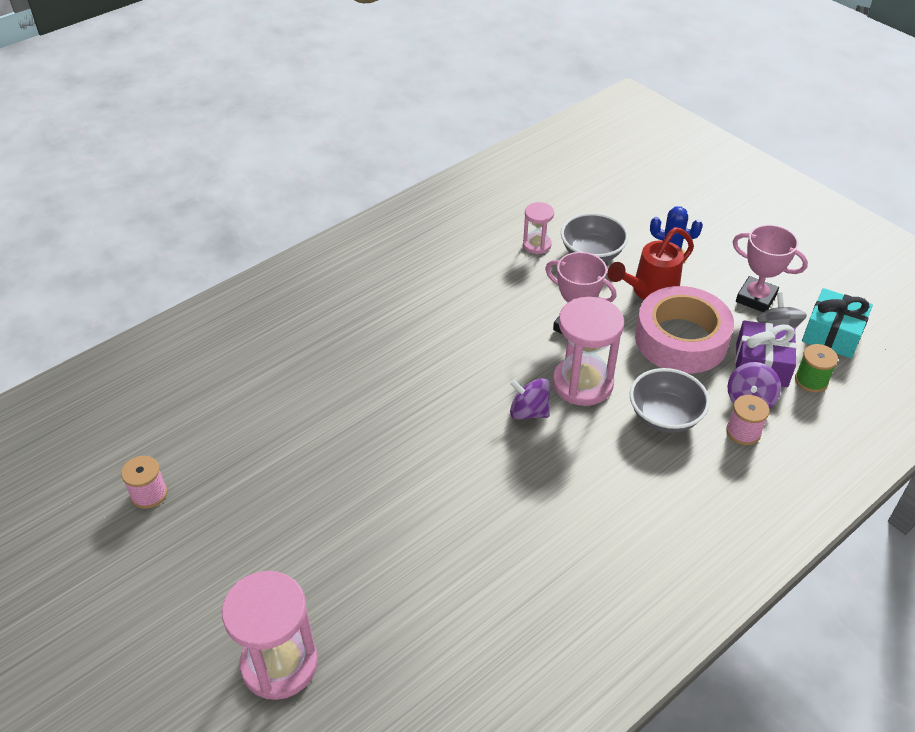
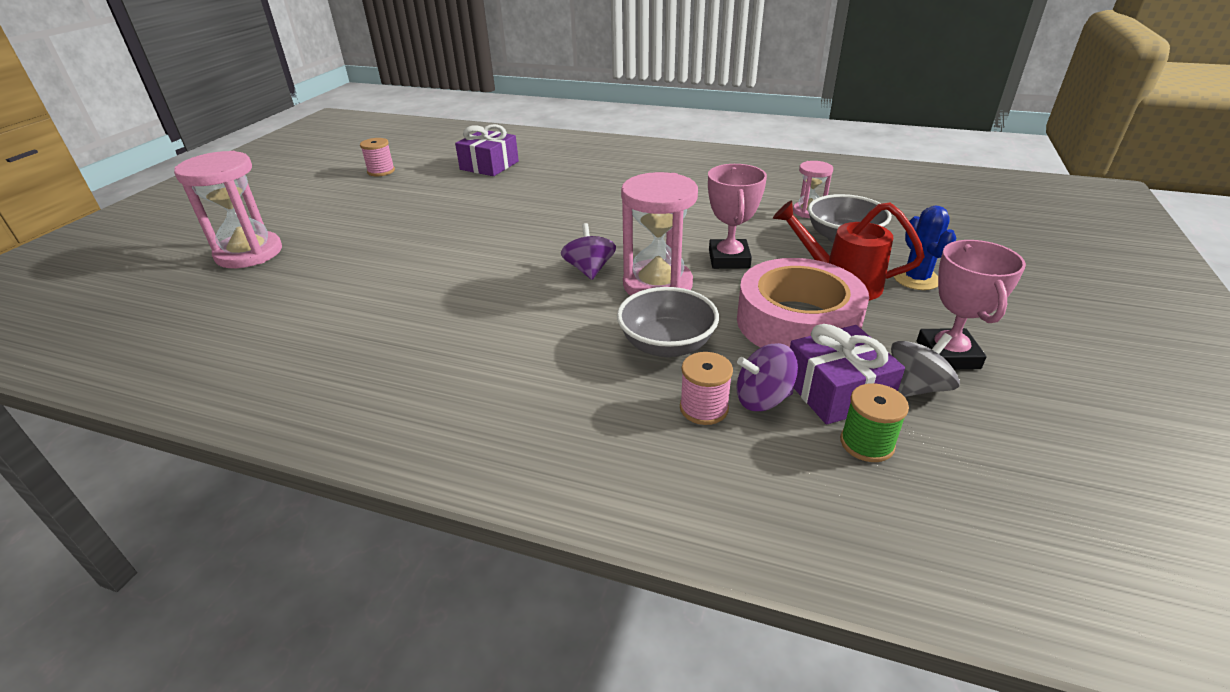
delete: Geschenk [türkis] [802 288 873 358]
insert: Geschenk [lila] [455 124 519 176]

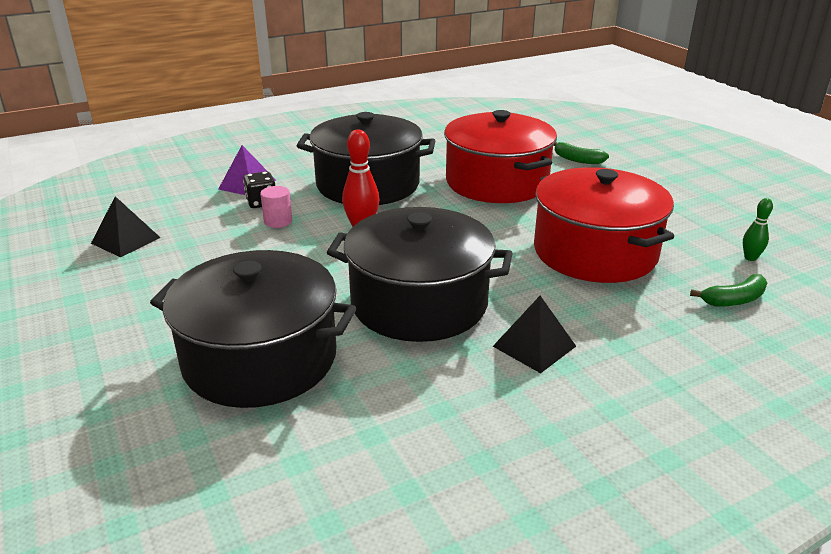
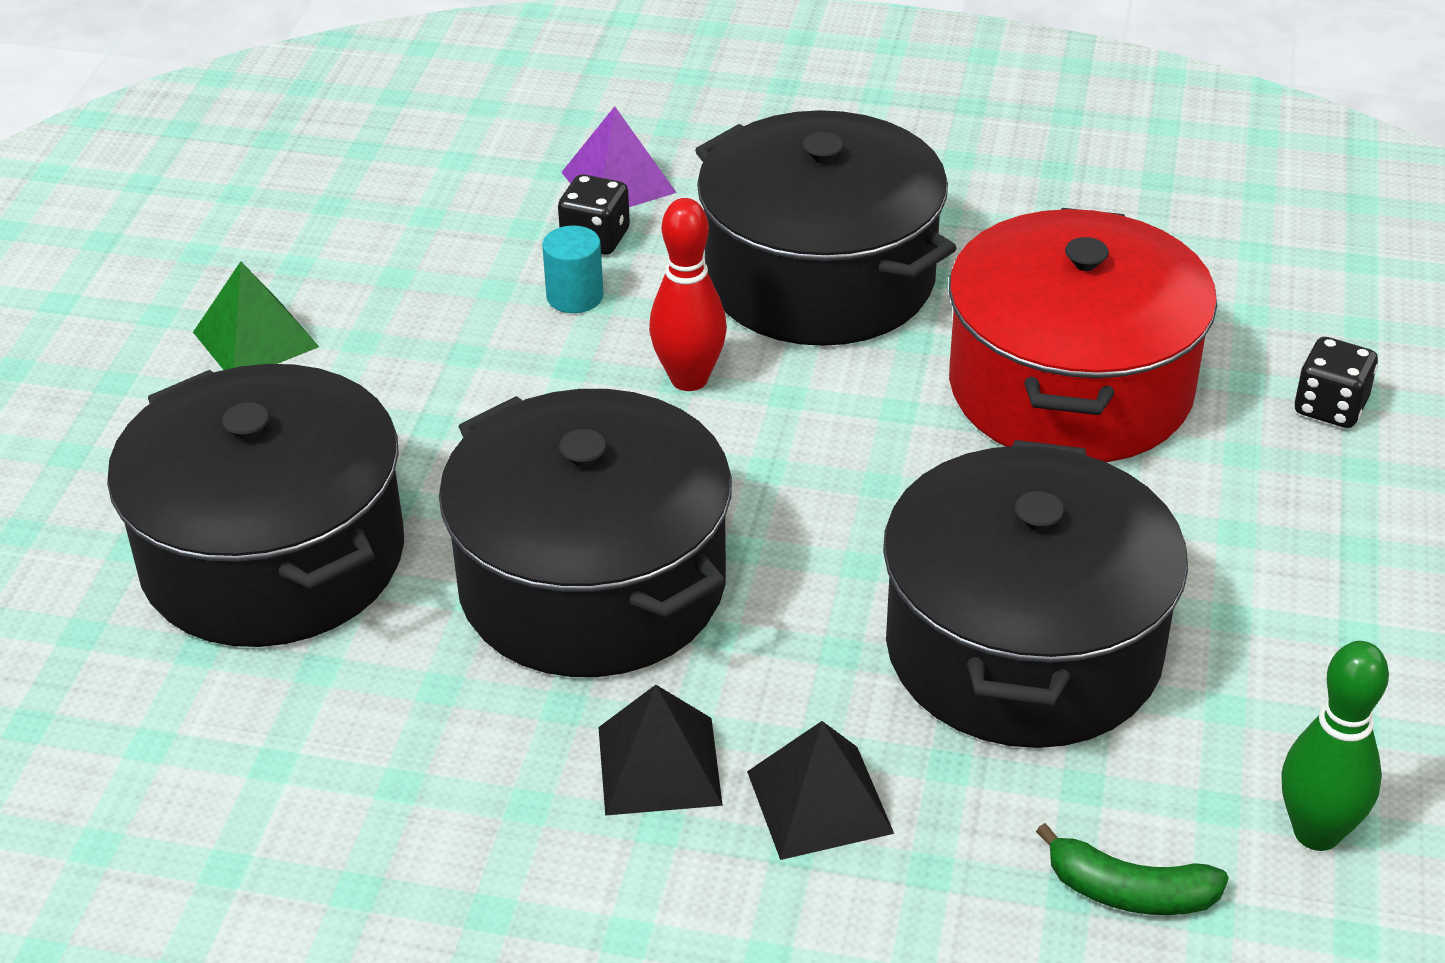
insert: Pyramide [grün] [193 261 319 370]
move: Pyramide [schwarz] [91 196 161 257] to [747 721 894 860]
replace: Banane [grün] [554 142 609 164] to Spielwürfel [schwarz] [1295 337 1378 428]
recolor: Vollzylinder [rosa] [260 186 292 228] to Vollzylinder [türkis] [542 225 604 313]; Kochtopf [rot] [534 167 674 283] to Kochtopf [schwarz] [883 440 1188 748]
resize: Bowlingkegel [grün] [743 198 773 261] = [1281 641 1389 851] x1.68

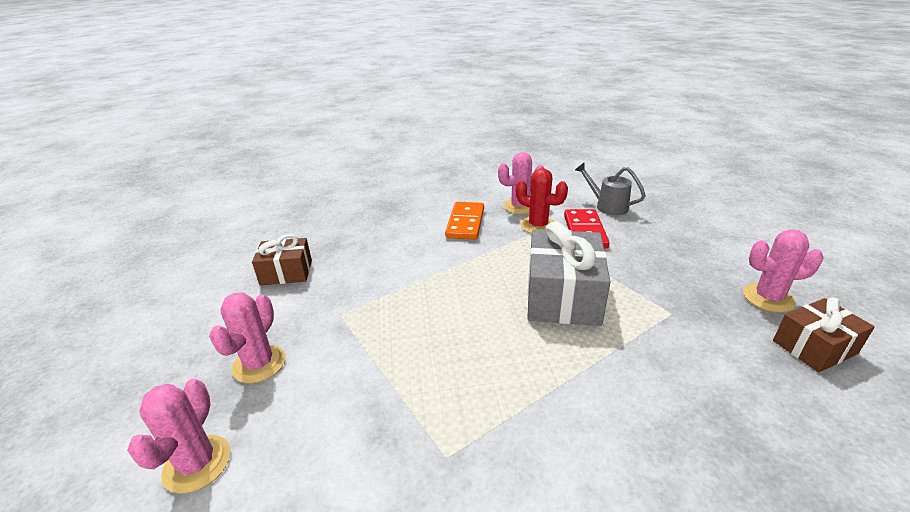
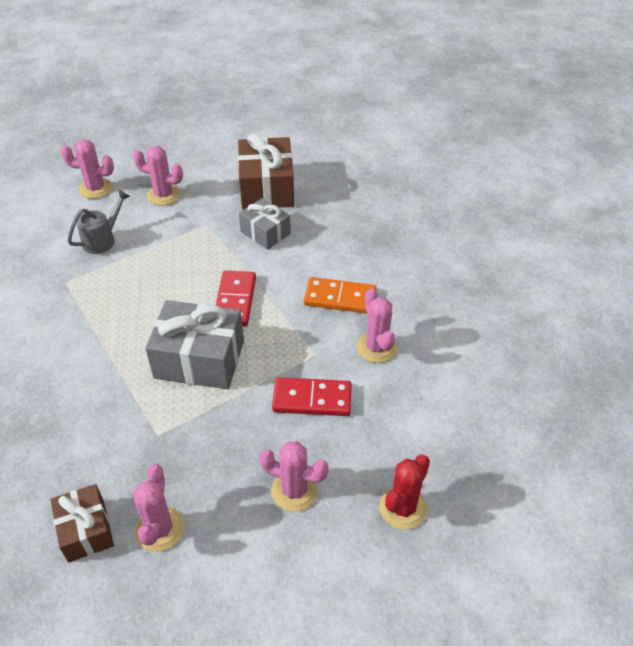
insert: Dominostein [rot] [216 271 256 326]; Geschenk [grau] [239 198 291 250]; Kaktus [rosa] [259 442 329 512]
move: Gießkanne [grau] [575 163 646 215] to [67 190 130 254]; Kaktus [rot] [516 168 568 234] to [379 455 430 530]
resize: Geschenk [braun] [252 234 312 286] = [238 133 294 210] x1.67

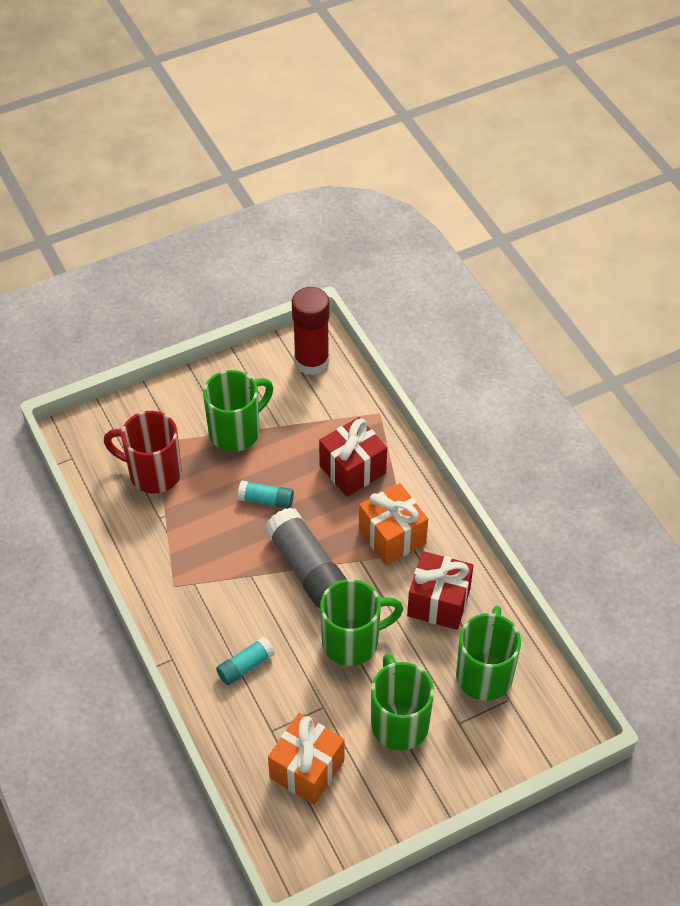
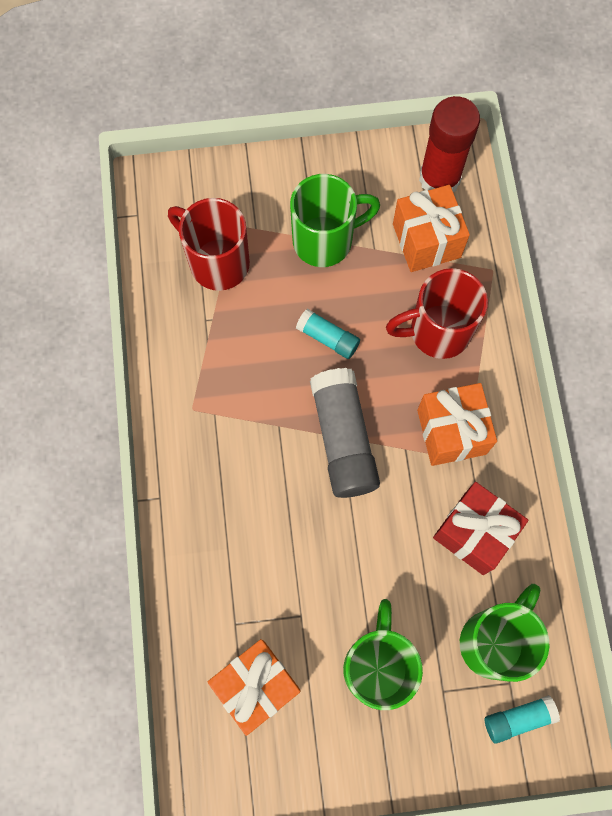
delete: Tasse [grün] [320 579 404 666]
insert: Geschenk [orange] [393 185 470 272]
move: Klebestift [türkis] [216 637 275 685] to [485 695 560 744]
replace: Geschenk [rot] [319 417 387 497] to Tasse [rot] [386 268 488 359]

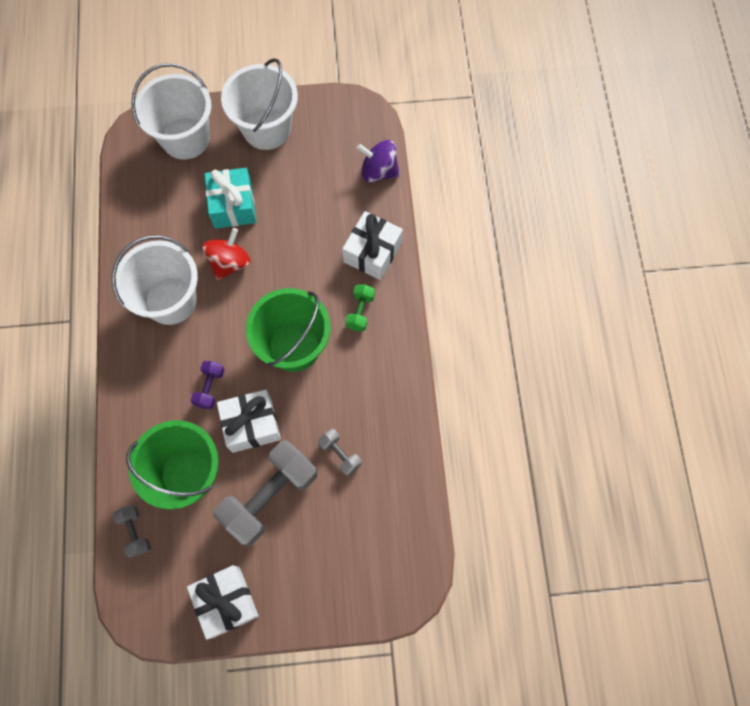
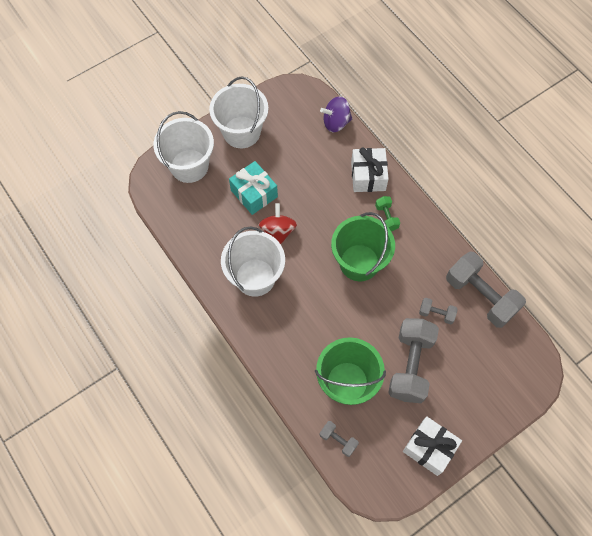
delete: Hantel [lila] [191 361 224 409]; Geschenk [weiß] [217 389 281 453]
insert: Hantel [grau] [446 252 526 328]

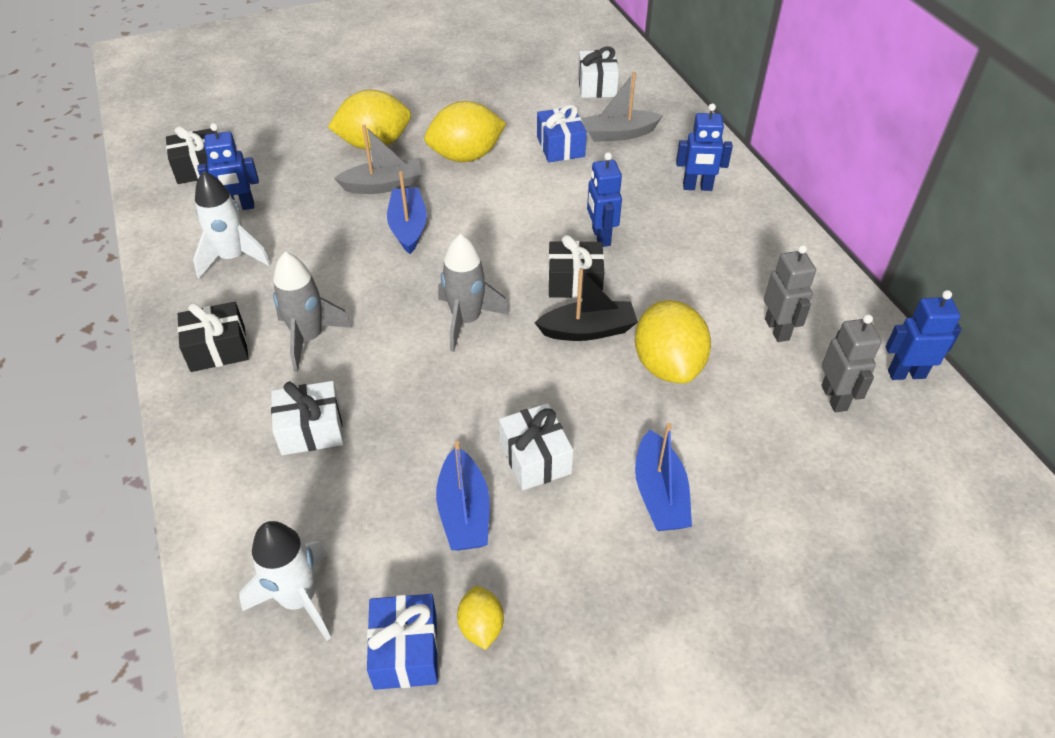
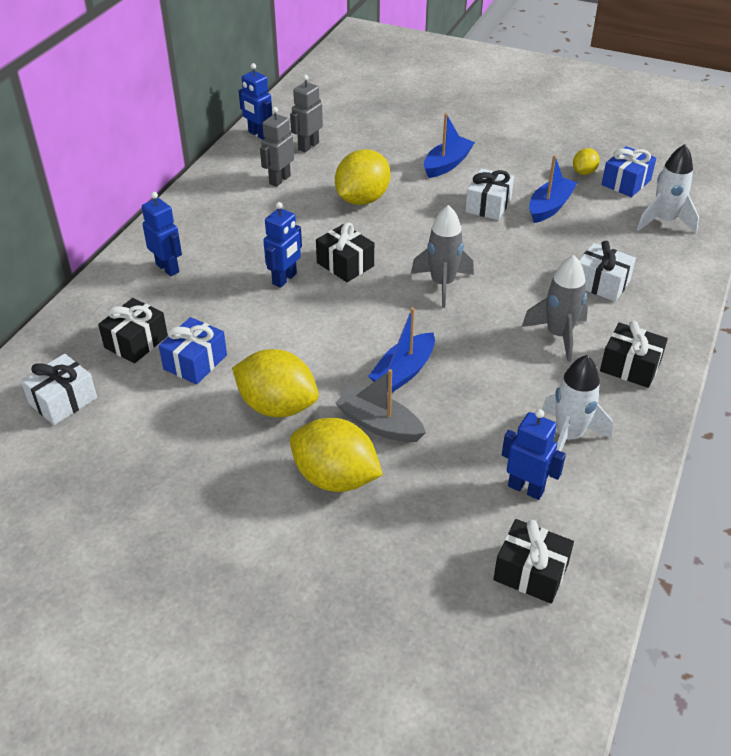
delete: Boot [schwarz] [535 269 638 341]
replace: Boot [grau] [582 72 663 142] to Geschenk [schwarz] [98 298 168 363]

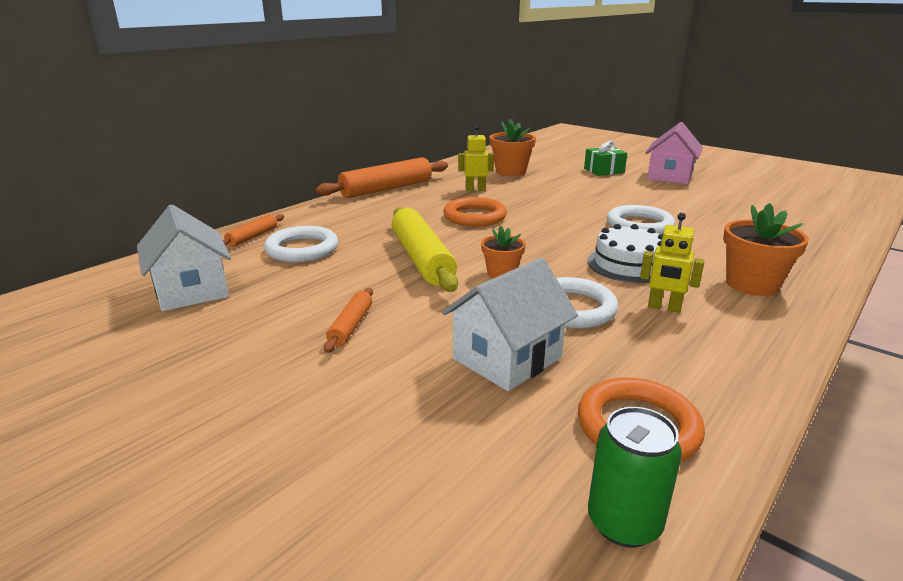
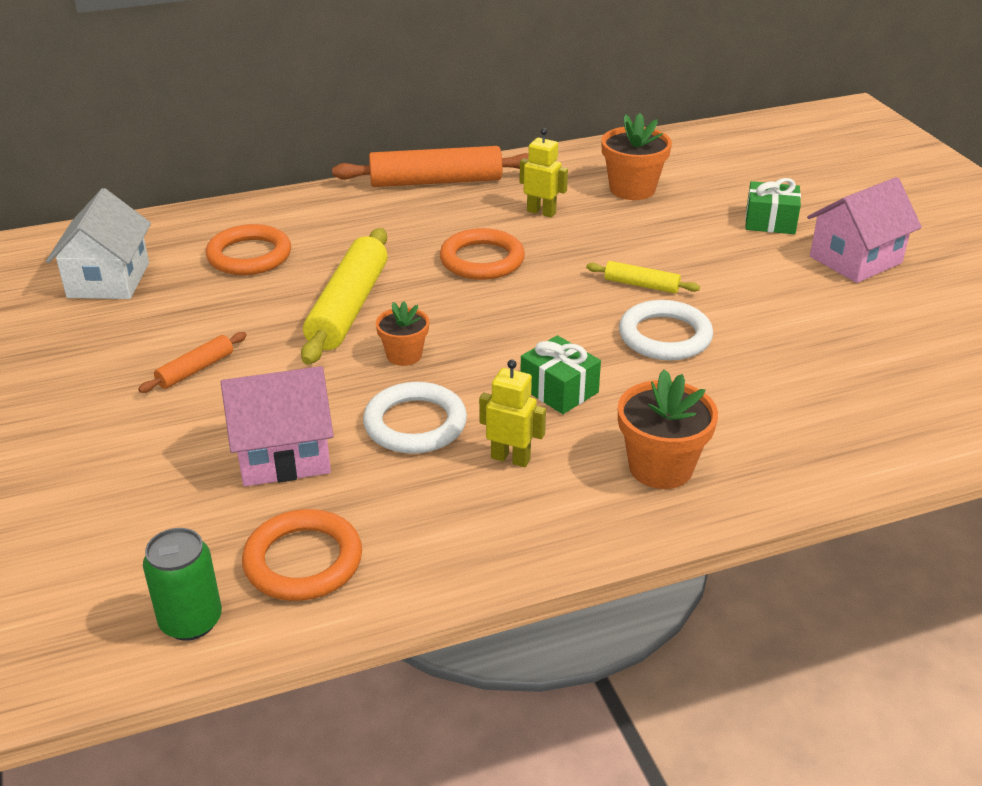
delete: Nudelholz [orange] [223 214 284 247]
insert: Nudelholz [gelb] [586 261 700 293]
replace: Kuchen [weiß] [588 224 663 283] to Geschenk [grün] [520 335 601 414]
recolor: Ring [weiß] [264 226 338 262] to Ring [orange] [206 224 291 275]; Haus [weiß] [442 258 578 391] to Haus [rosa] [221 366 334 486]
rotate: Roboter [gelb] [640 213 704 313] = [479 360 546 467] 150 degrees clockwise

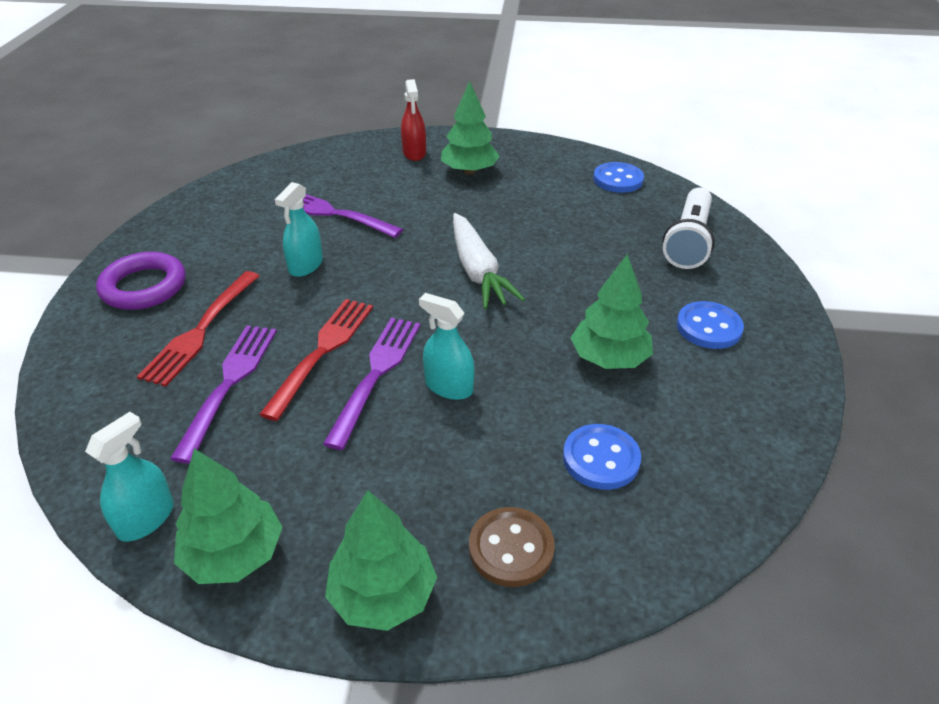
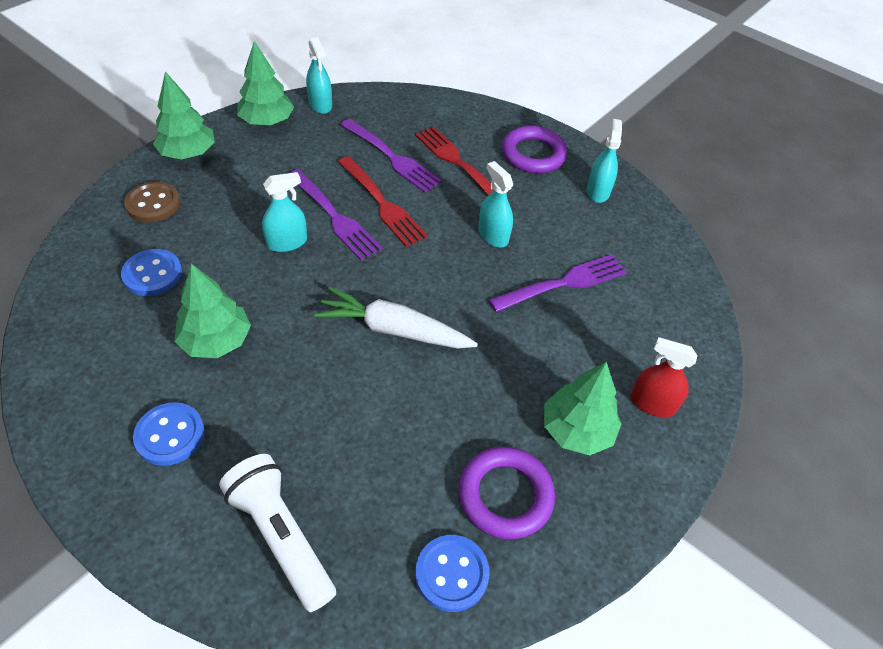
insert: Ring [lila] [458 447 555 539]; Sprühflasche [türkis] [587 119 622 203]

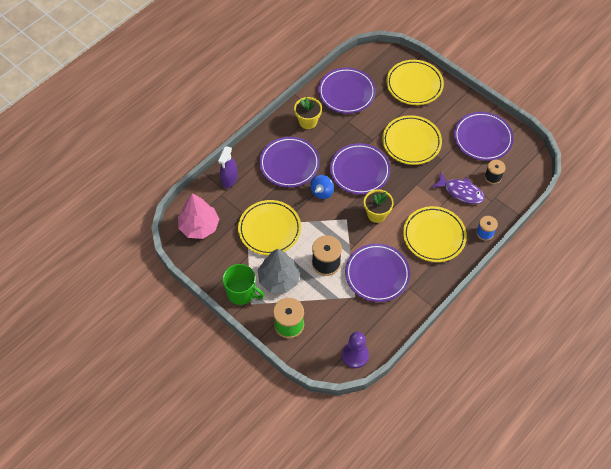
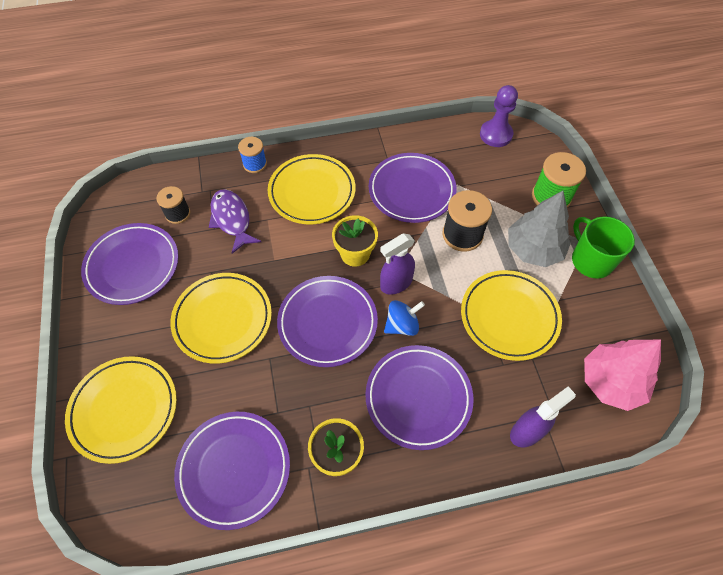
insert: Sprühflasche [lila] [380 234 415 294]

